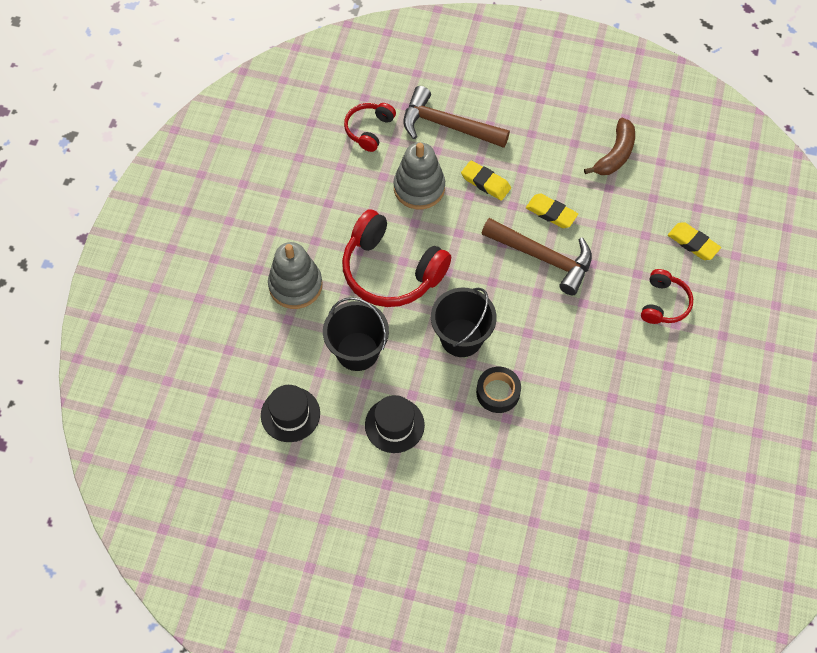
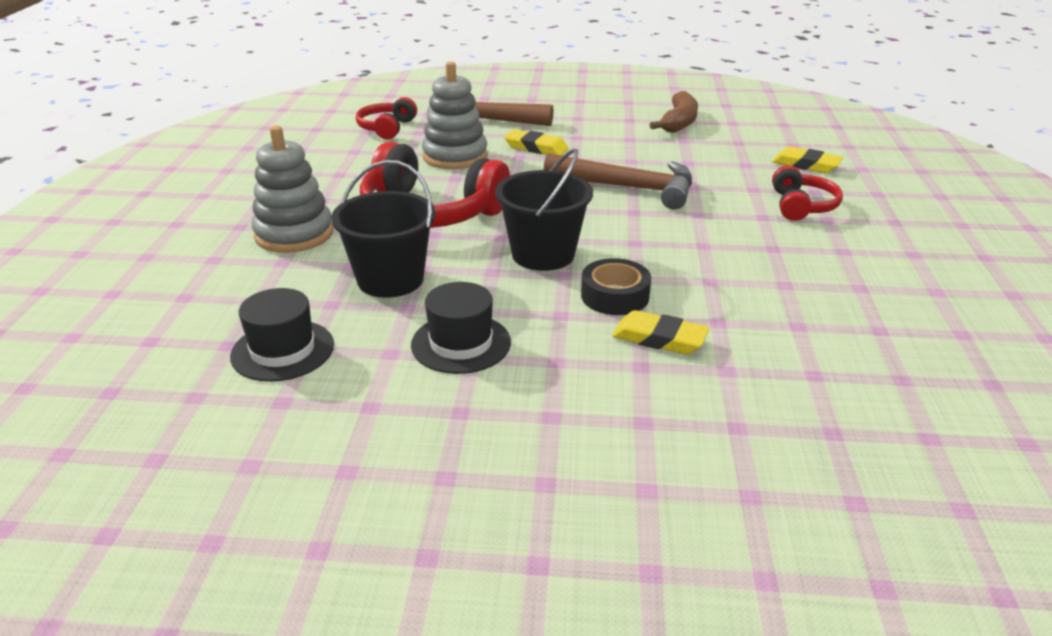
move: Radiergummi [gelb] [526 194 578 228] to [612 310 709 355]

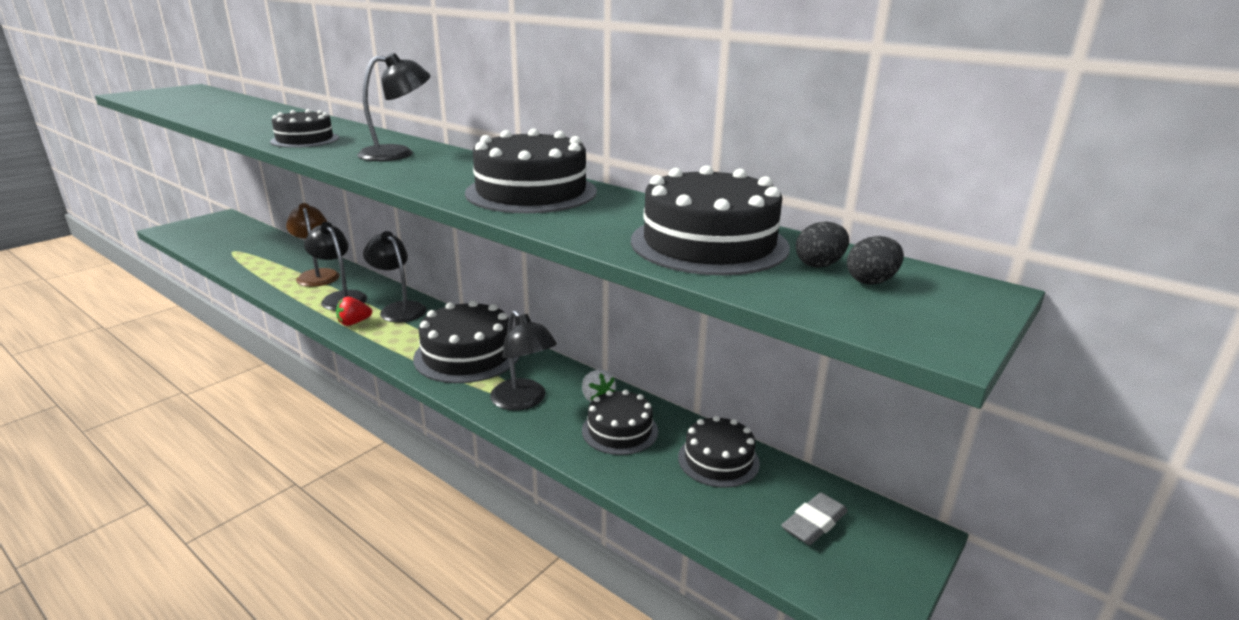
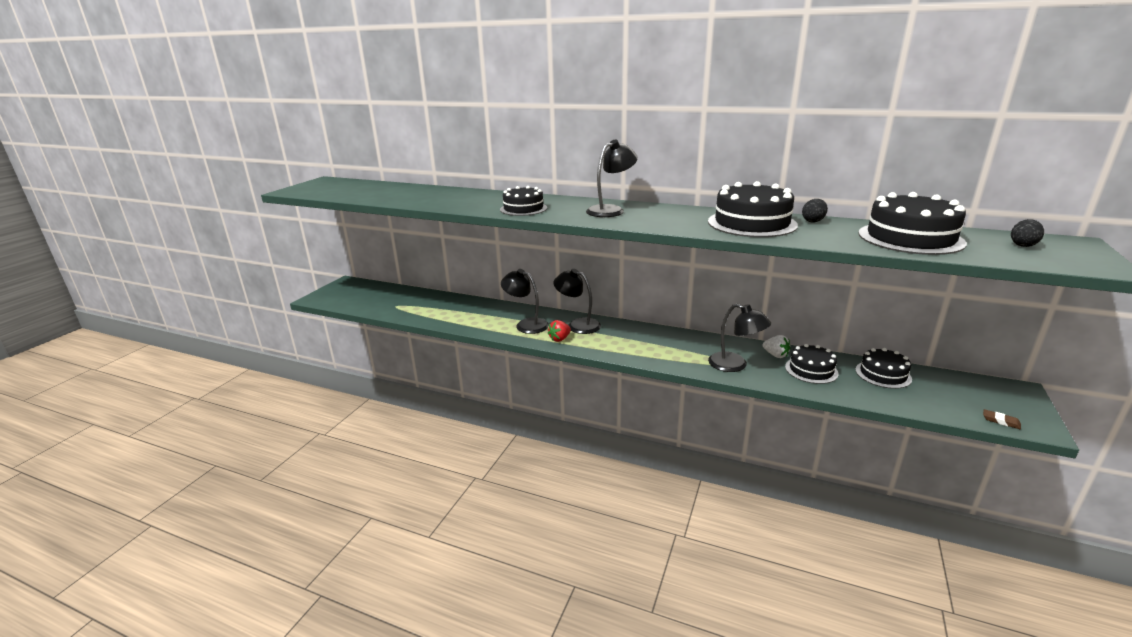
delete: Lampe [braun] [286 203 340 287]; Kuchen [schwarz] [413 300 520 383]; Radiergummi [grau] [781 493 848 545]
insert: Radiergummi [braun] [983 409 1021 429]
move: Ei [schwarz] [796 221 849 268] to [802 199 828 223]

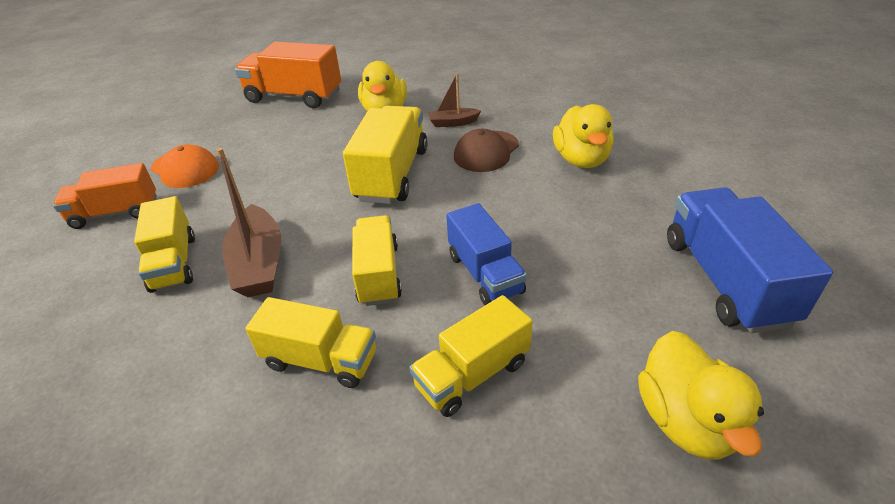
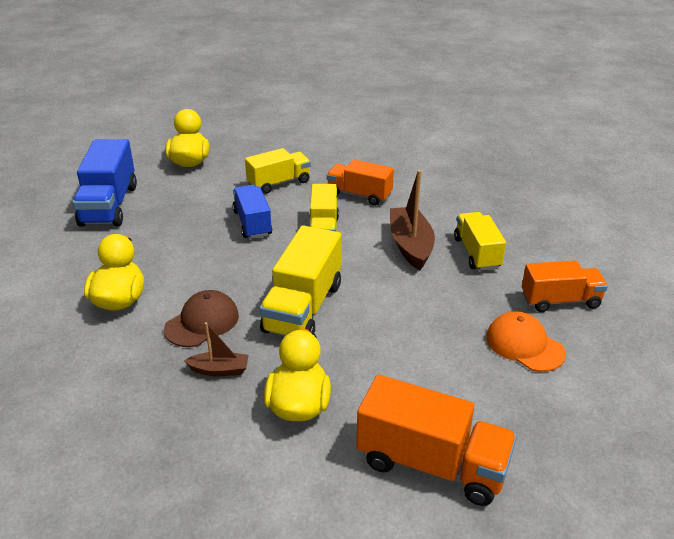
recolor: Lastwagen [gelb] [245 297 376 388] to Lastwagen [orange] [326 159 394 206]

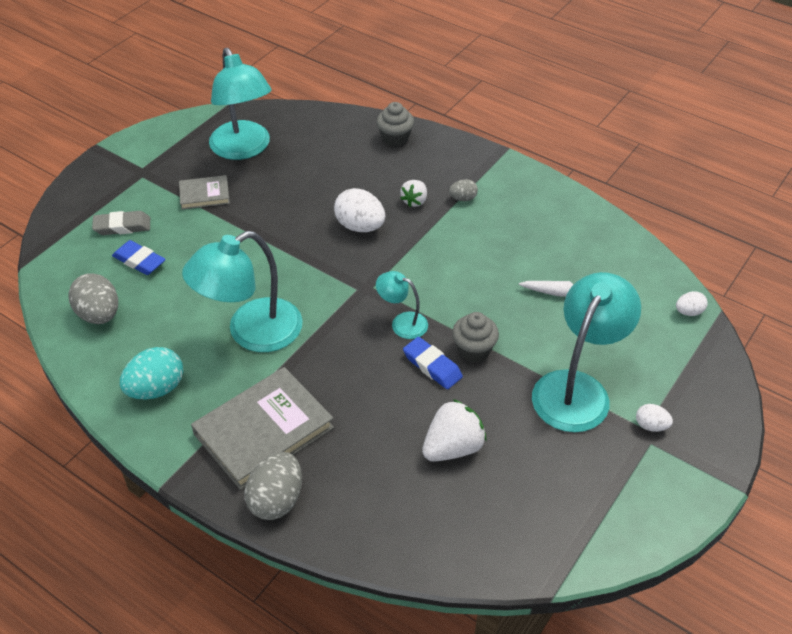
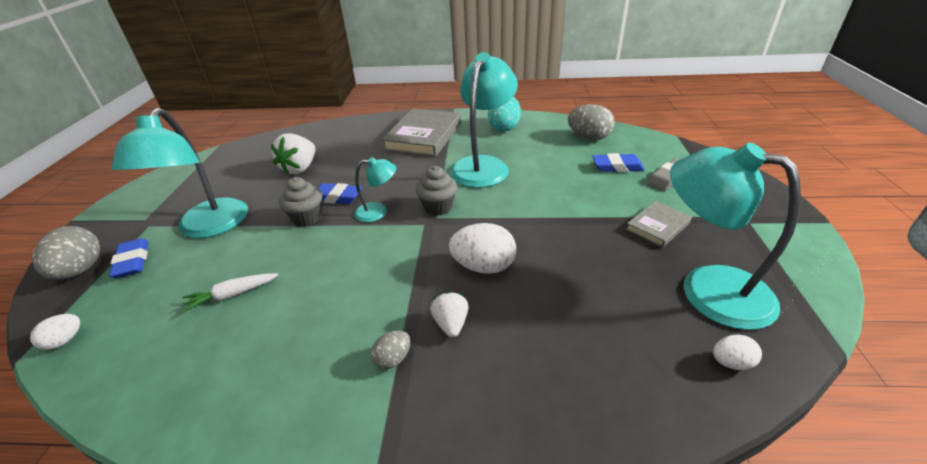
insert: Radiergummi [blau] [109 238 148 278]
move: Ei [grau] [244 452 302 520] to [32 226 100 280]; Muffin [grau] [376 102 414 147] to [416 166 457 216]; Ei [weiß] [636 404 673 432] to [713 334 762 370]

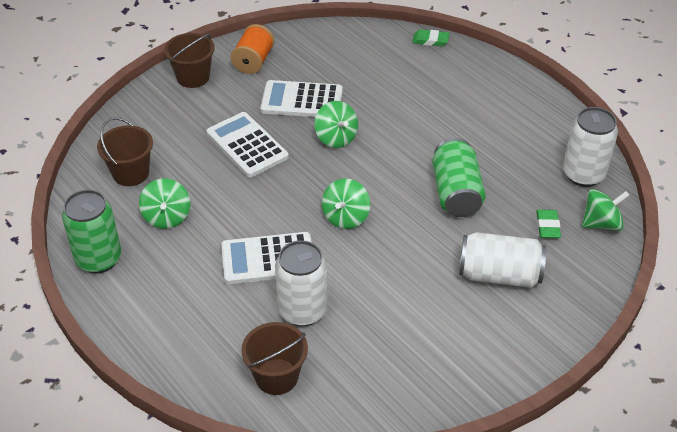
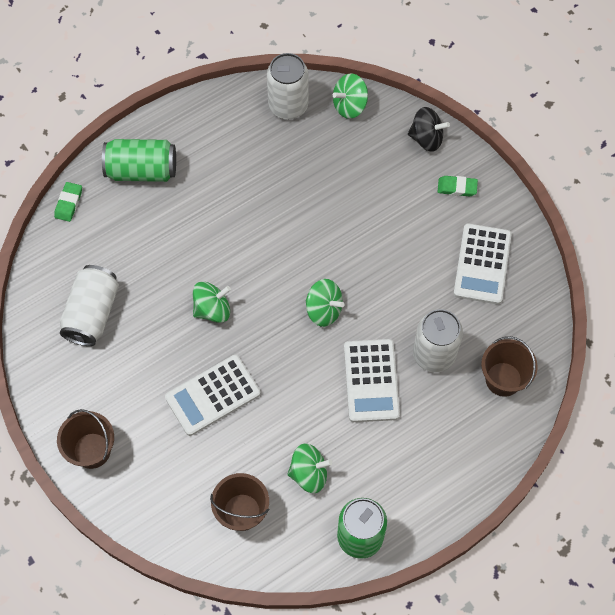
delete: Garnrolle [orange] [231 24 274 74]
insert: Kreisel [schwarz] [408 107 450 152]
move: Dose [weiß] [459 232 546 288] to [60 265 119 346]; Dose [grün] [432 138 486 217] to [102 139 176 182]; Radiergummi [grün] [536 210 561 238] to [438 176 478 197]; Taschenrechner [weiß] [261 80 343 117] to [453 223 512 304]
rotate: Kreisel [grün] [582 189 630 231] = [333 73 368 119] 105 degrees counterclockwise

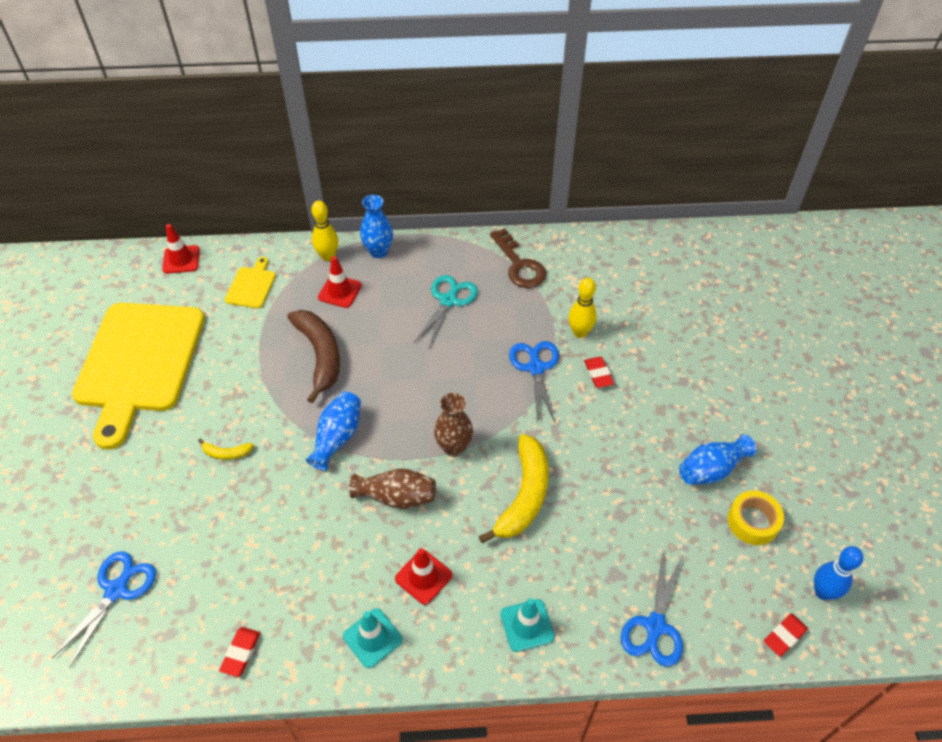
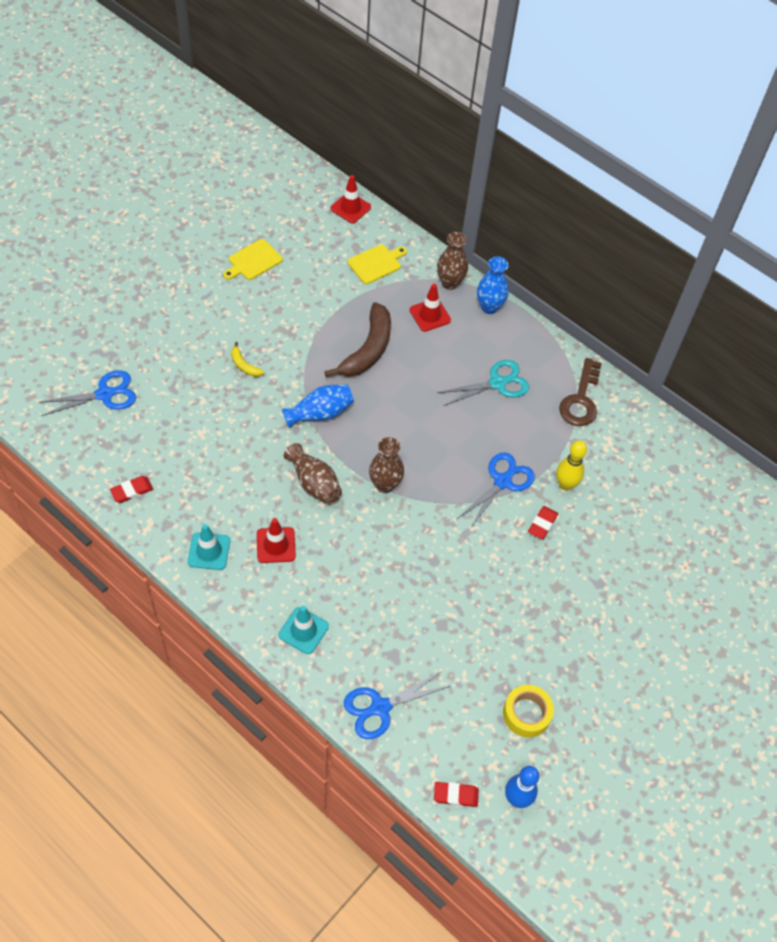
delete: Banane [gelb] [479 434 548 543]; Vase [blau] [679 434 757 484]
replace: Bowlingkegel [gelb] [311 201 338 261] to Vase [braun] [437 232 468 290]
resize: Schneidebrett [gelb] [72 303 205 450] = [223 239 283 280] x0.41

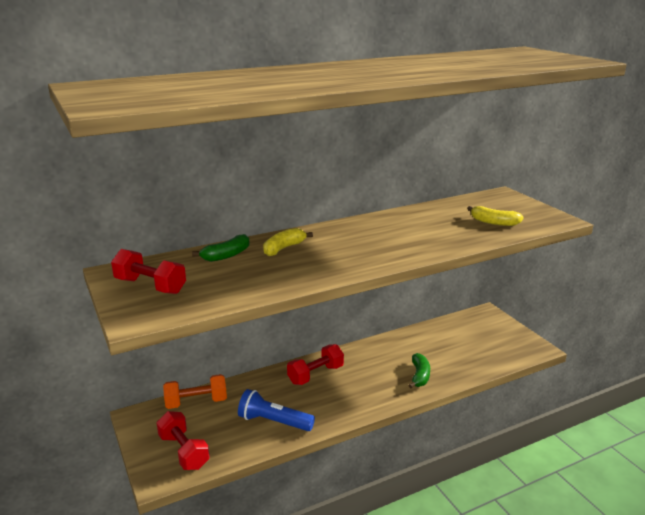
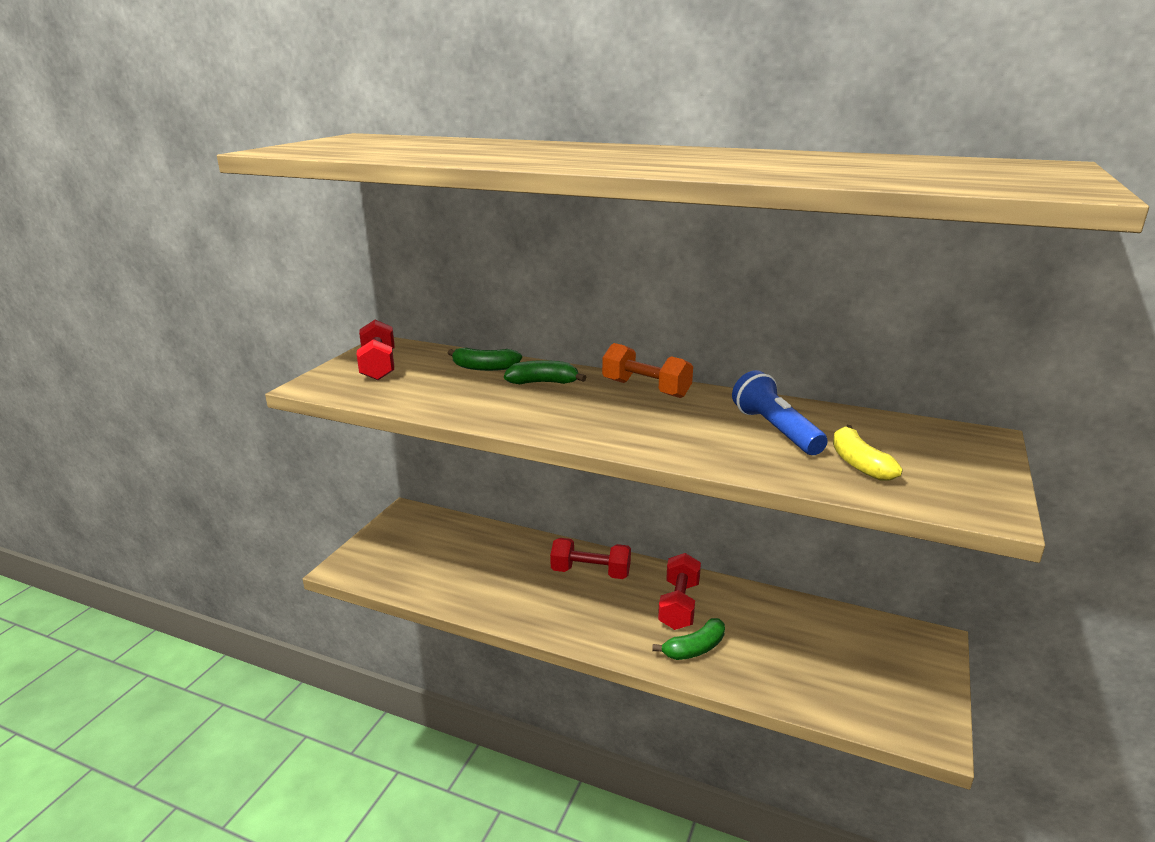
move: Hantel [orange] [163 374 227 409] to [602 343 693 398]; Hantel [rot] [157 411 210 470] to [658 553 701 630]; Taschenlampe [blau] [238 389 315 431] to [732 370 828 455]
recolor: Banane [gelb] [263 228 313 256] to Banane [grün] [504 360 586 384]

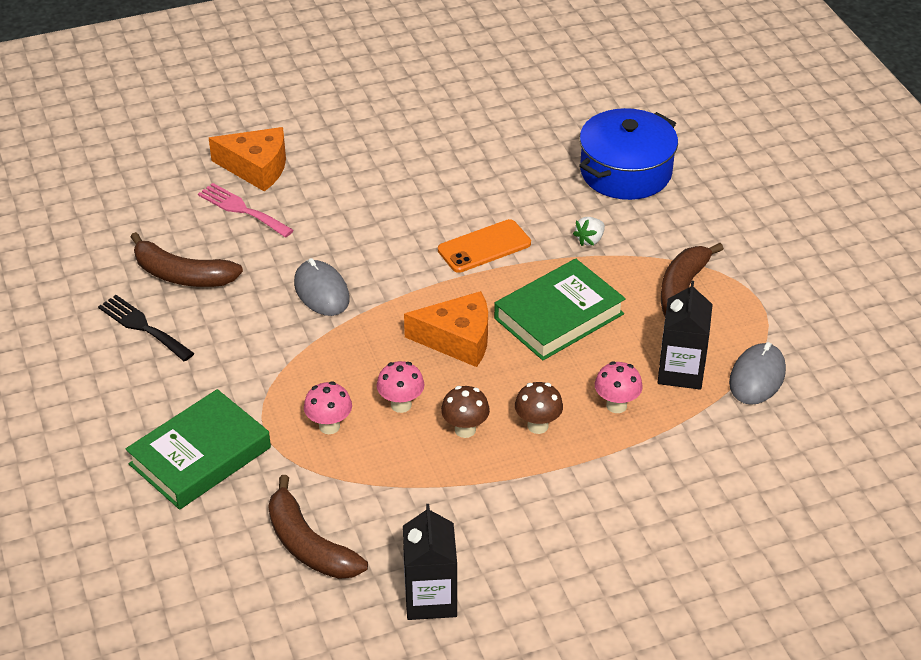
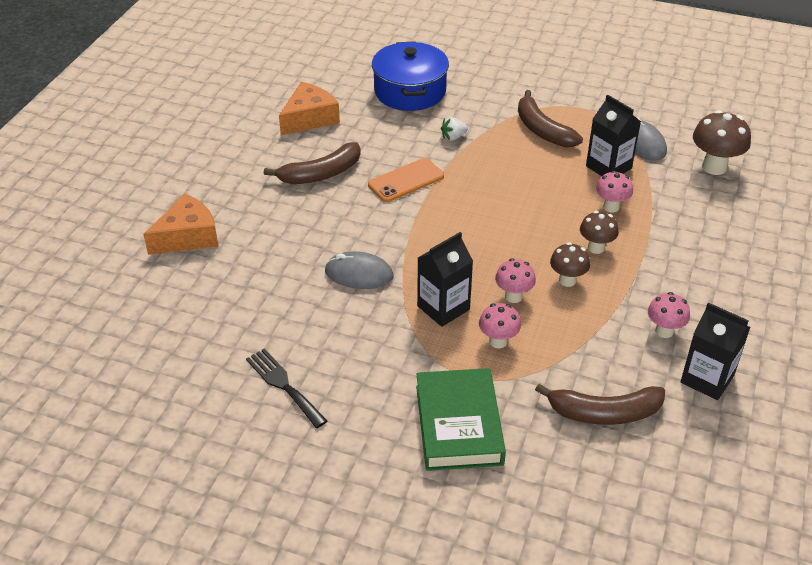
delete: Gabel [rosa] [198 183 294 238]; Buch [grün] [494 259 626 360]
insert: Getränkekarton [schwarz] [417 232 473 327]; Pilz [rosa] [648 292 690 338]; Pilz [braun] [693 110 751 175]
move: Banane [braun] [131 232 243 287] to [264 142 361 184]; Käse [orange] [404 291 488 367] to [279 82 340 135]
rotate: Gabel [schwarz] [98 295 194 362] = [246 348 327 428] 60 degrees clockwise; Handy [orange] [438 219 531 273] = [368 158 444 202] 45 degrees clockwise; Erdbeere [weiß] [573 217 605 246] = [441 117 468 141] 75 degrees clockwise

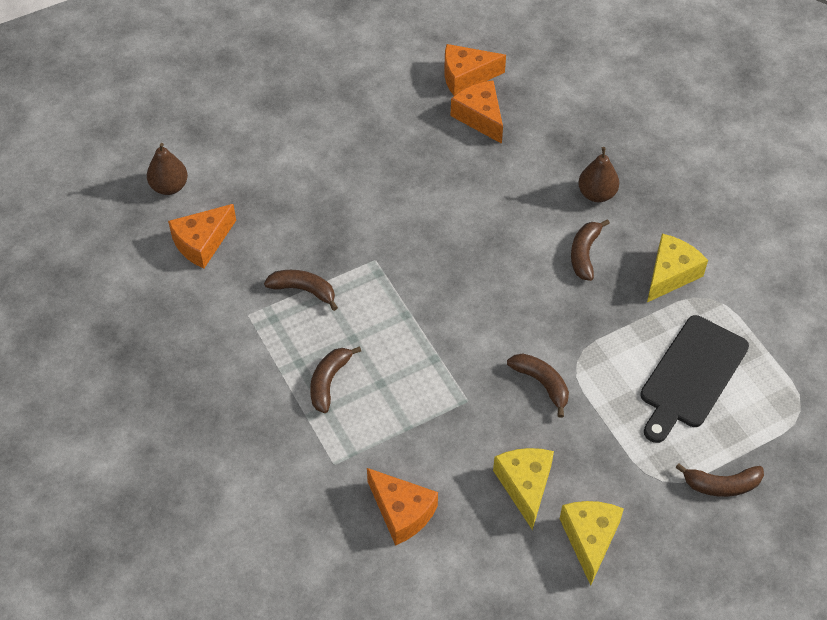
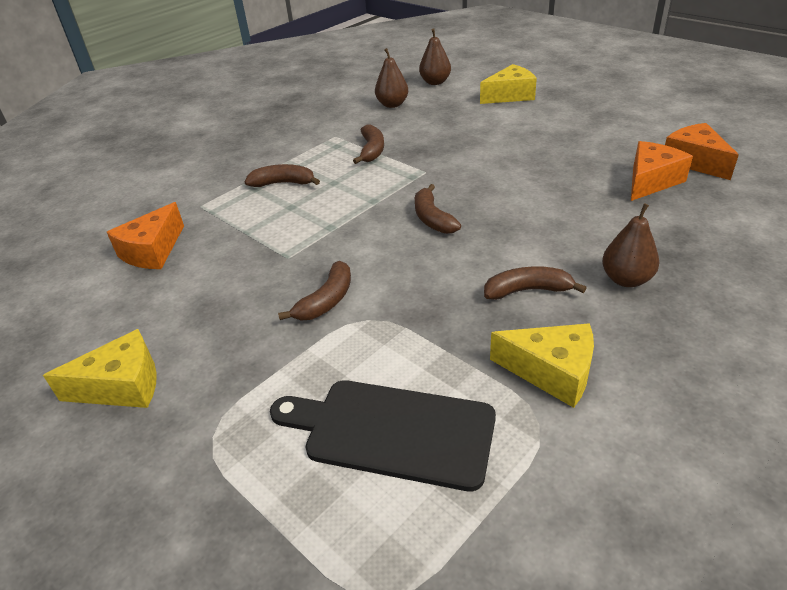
move: Banane [braun] [675 463 764 497] to [415 184 461 234]; Käse [gelb] [493 448 554 530] to [480 64 537 104]
replace: Käse [orange] [168 204 236 269] to Birne [braun] [375 48 408 108]

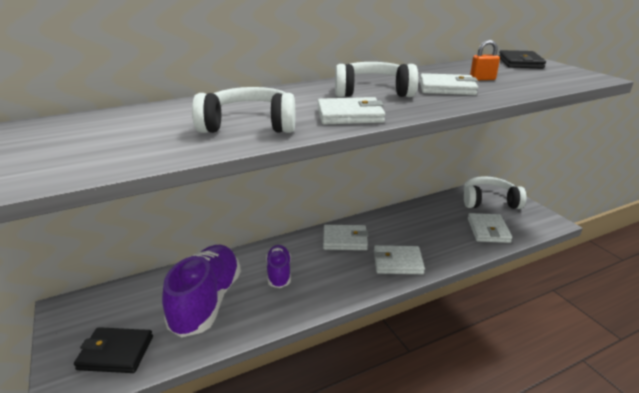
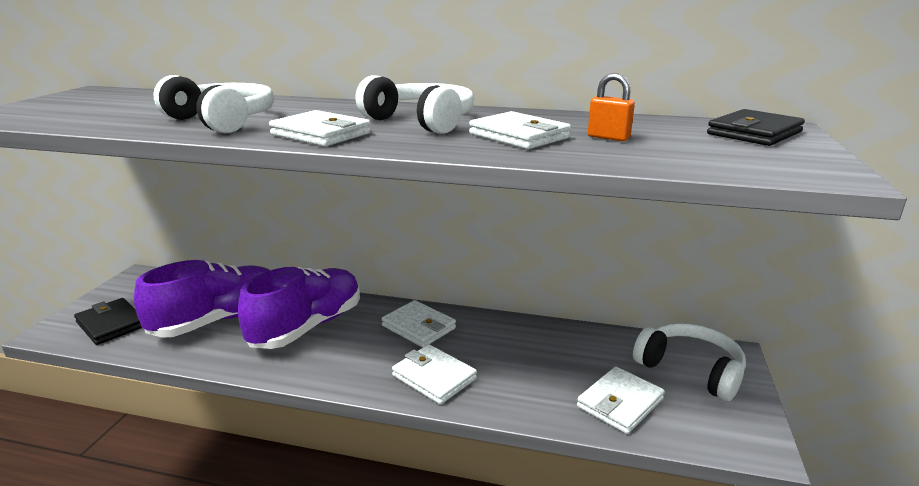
resize: Schuh [lila] [266 245 291 288] = [238 266 360 349] x1.85

